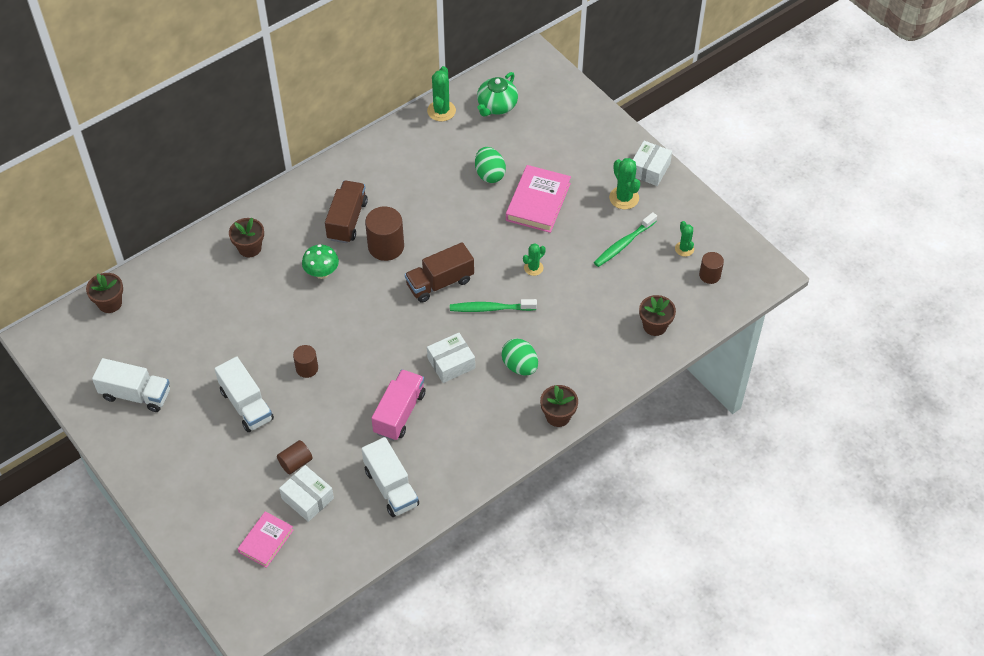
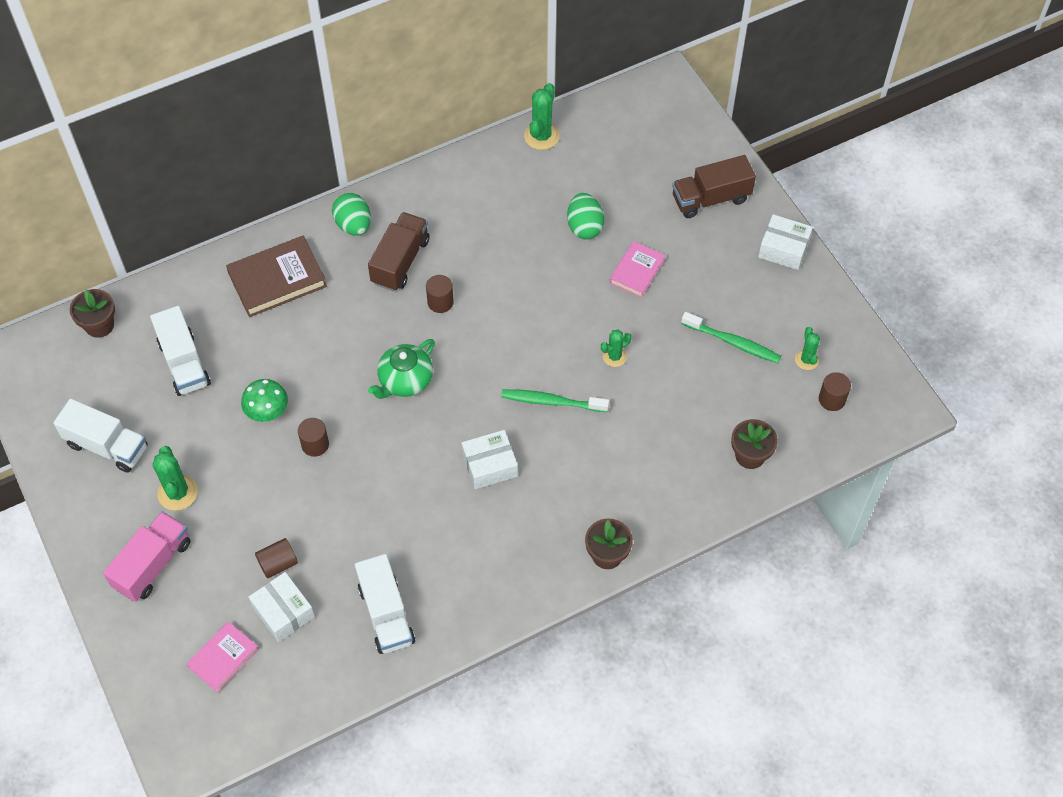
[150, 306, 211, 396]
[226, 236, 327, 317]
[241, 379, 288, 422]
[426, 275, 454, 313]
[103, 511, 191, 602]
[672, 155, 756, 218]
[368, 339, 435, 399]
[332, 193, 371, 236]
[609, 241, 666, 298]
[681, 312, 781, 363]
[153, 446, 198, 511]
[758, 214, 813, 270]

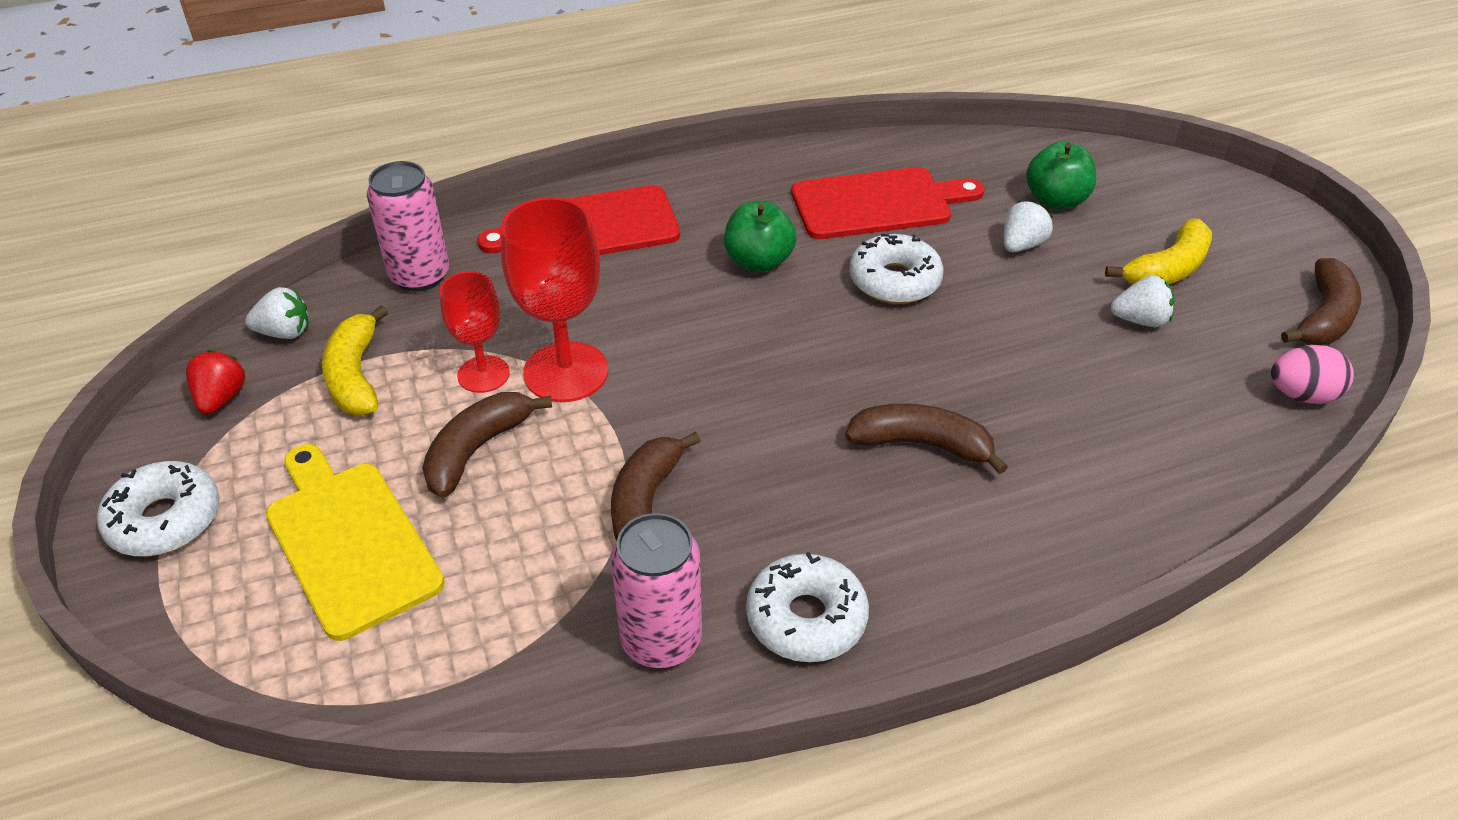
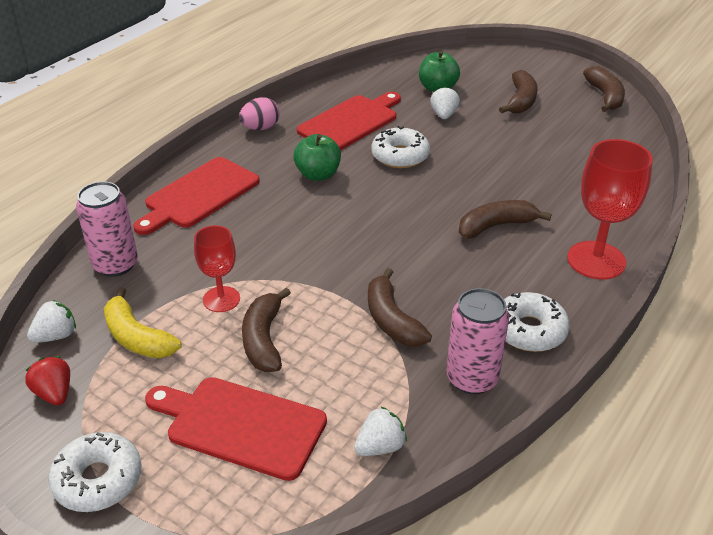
[145, 377, 327, 481]
[567, 139, 653, 280]
[499, 70, 537, 114]
[354, 407, 407, 456]
[239, 97, 280, 130]

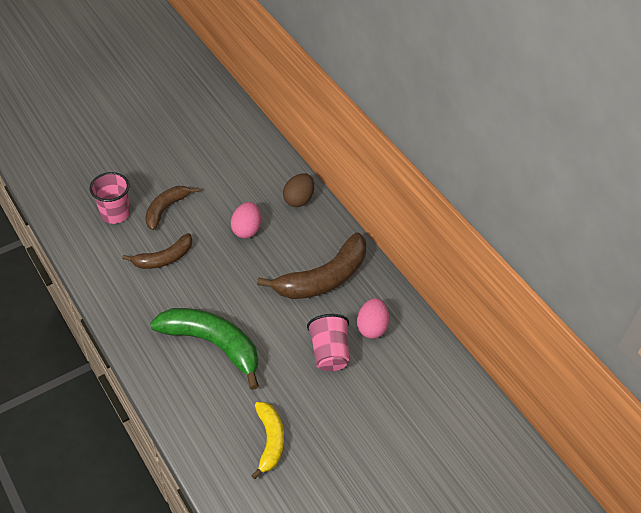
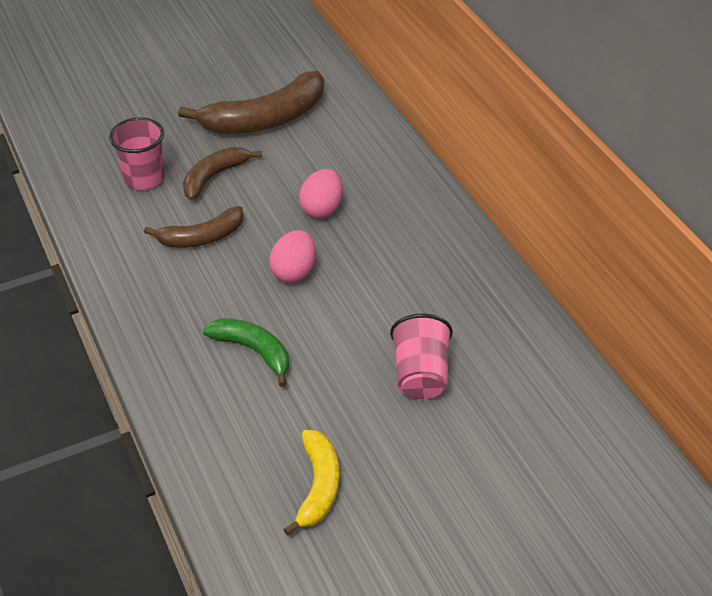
[203, 318, 289, 387]
[178, 71, 324, 134]
[283, 173, 314, 207] (first image)
[269, 230, 316, 283]

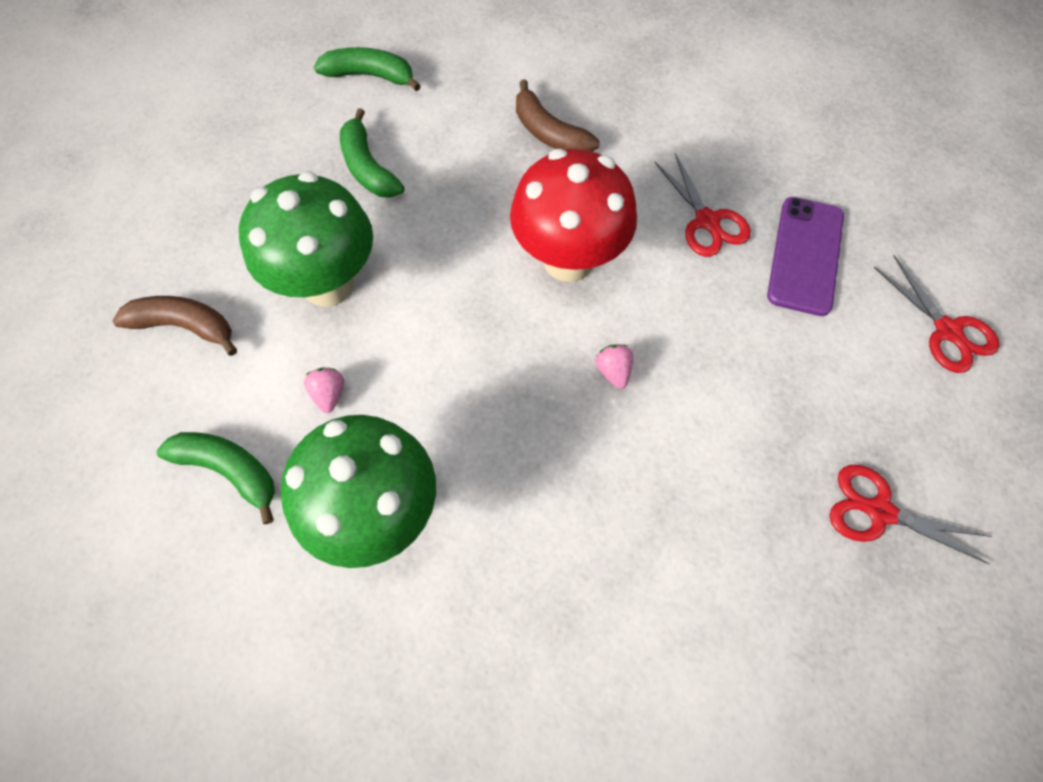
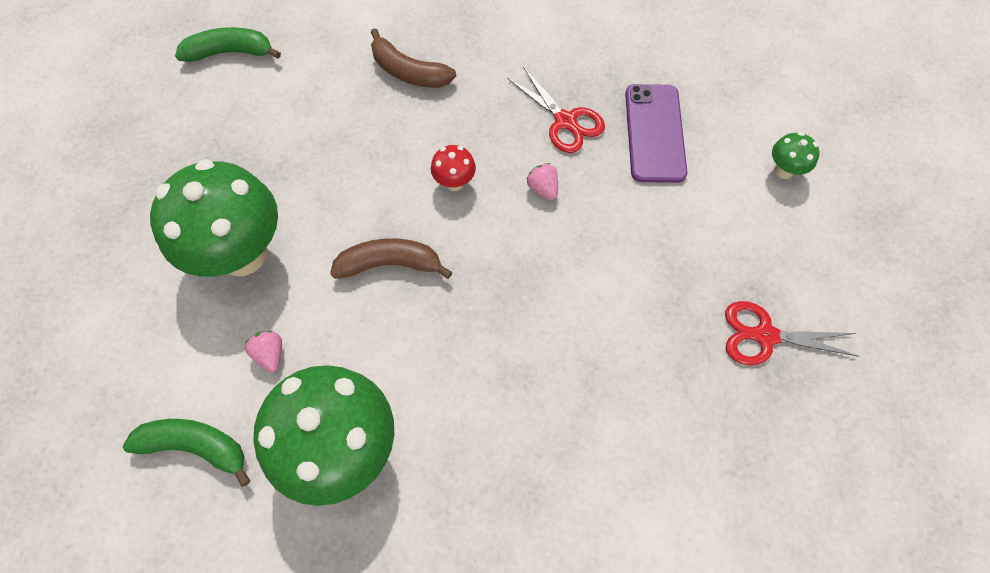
[330, 238, 453, 279]
[340, 108, 404, 198] (first image)
[431, 145, 476, 191]
[527, 163, 558, 200]
[772, 132, 819, 179]

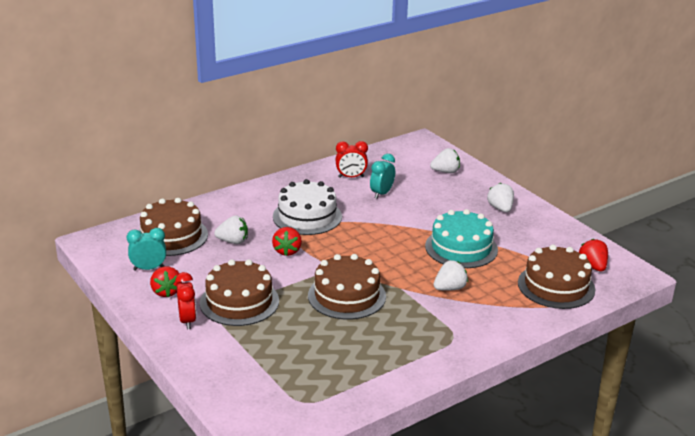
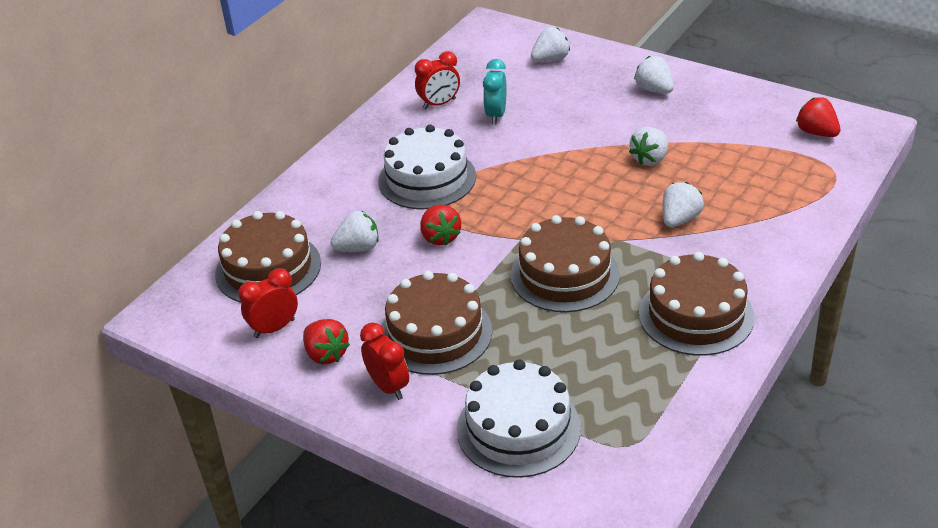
[238, 268, 298, 338]
[629, 127, 668, 166]
[639, 252, 755, 356]
[457, 359, 581, 478]

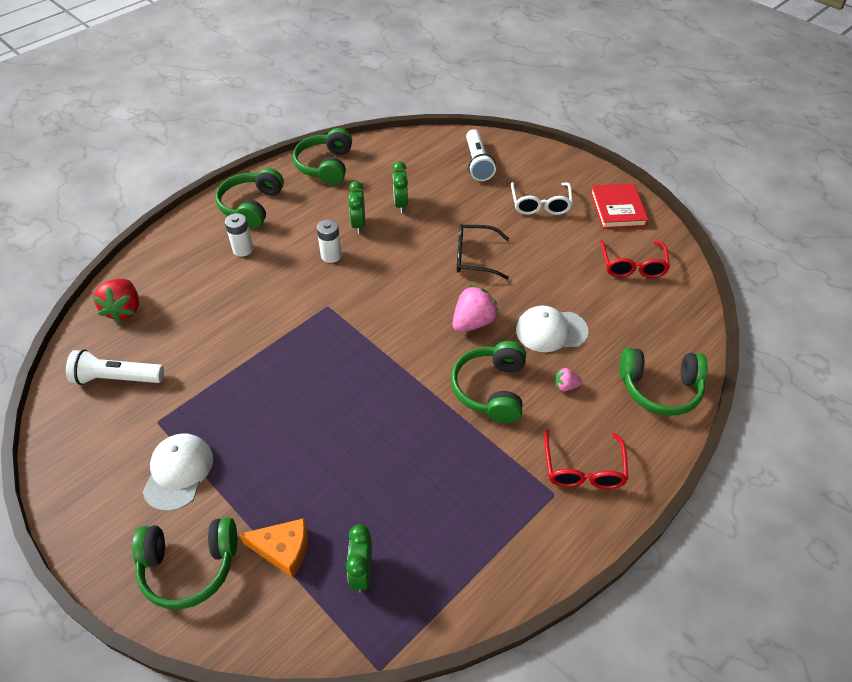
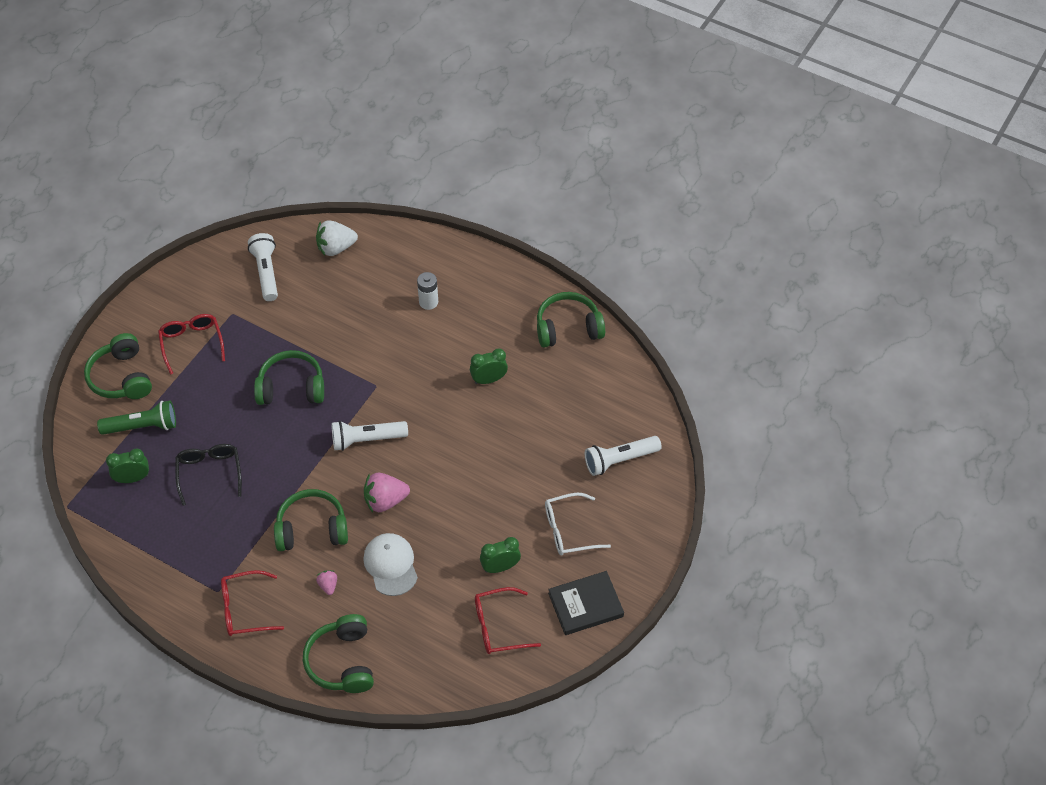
[316, 220, 358, 256]
[158, 314, 225, 375]
[254, 350, 324, 405]
[97, 401, 176, 435]
[317, 219, 342, 263] (first image)
[480, 537, 521, 573]
[364, 473, 410, 513]
[175, 444, 242, 506]
[548, 571, 624, 635]
[332, 421, 408, 451]

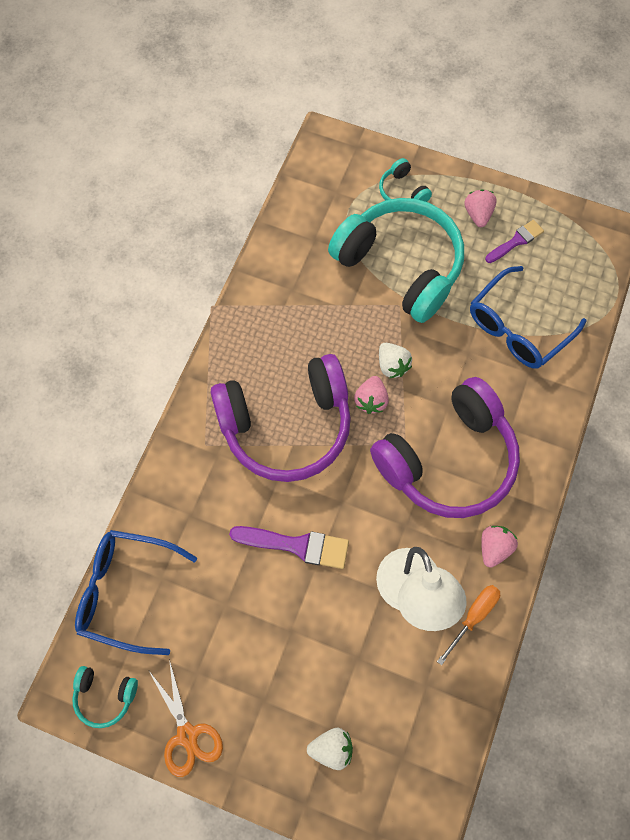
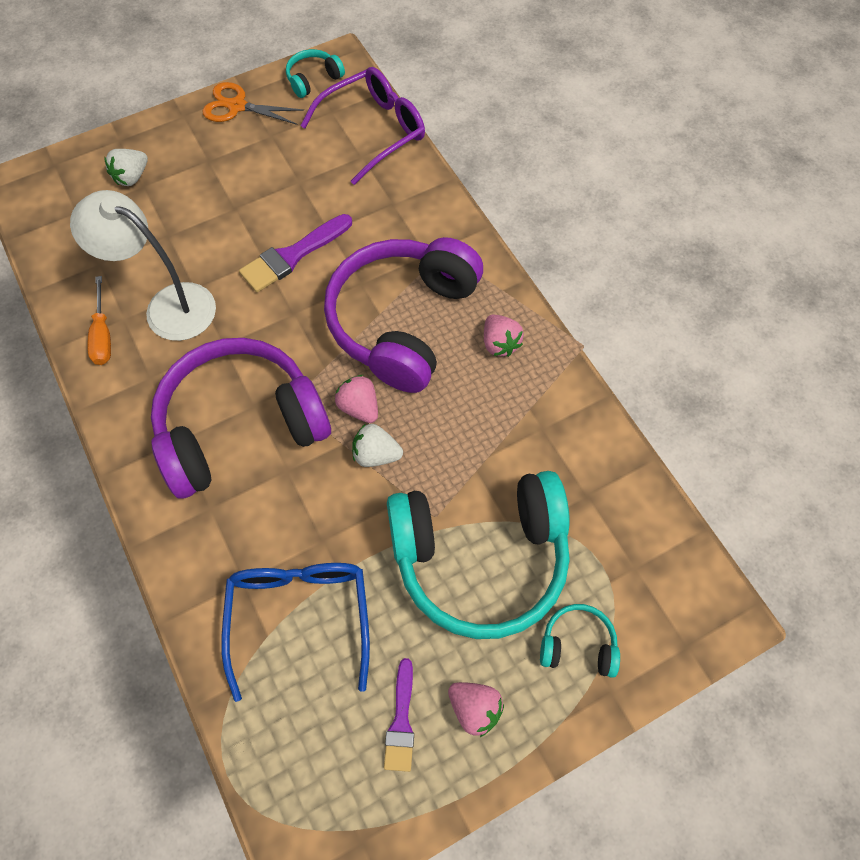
[300, 67, 425, 185]
[151, 338, 331, 499]
[484, 315, 524, 357]

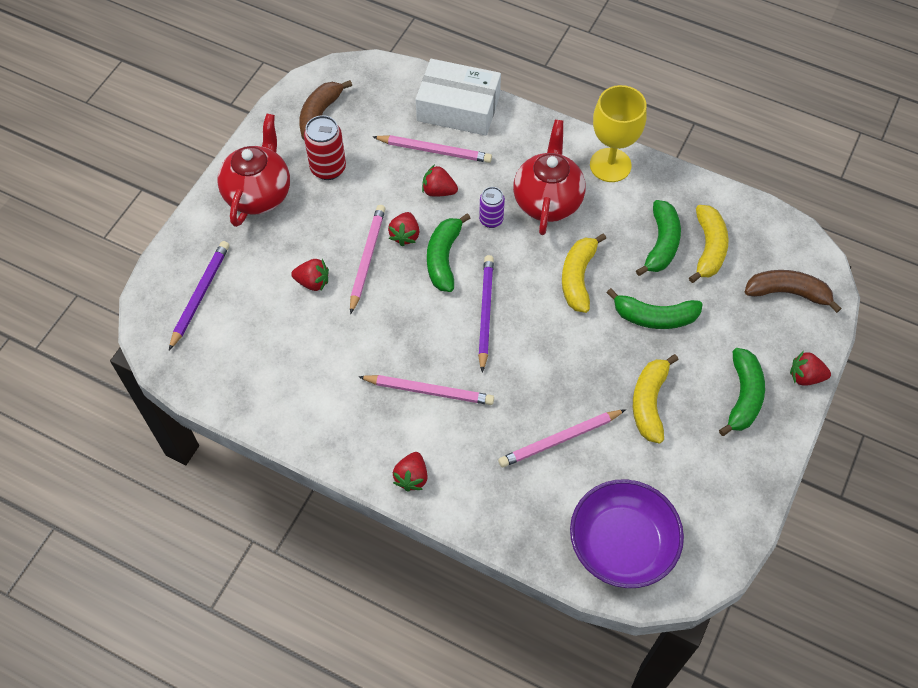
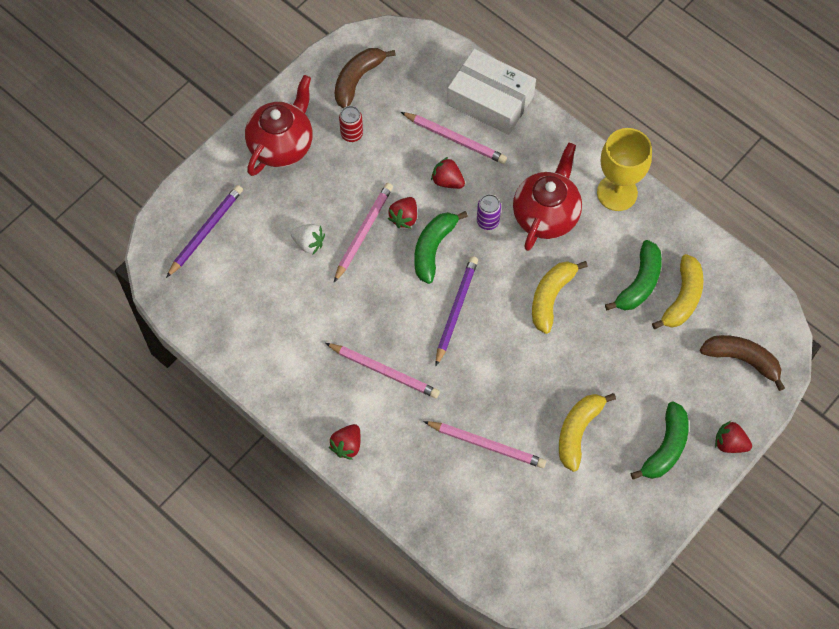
[290, 224, 325, 254]
[339, 106, 363, 142]
[423, 421, 546, 468]
[570, 479, 684, 588] (first image)
[607, 288, 703, 329] (first image)

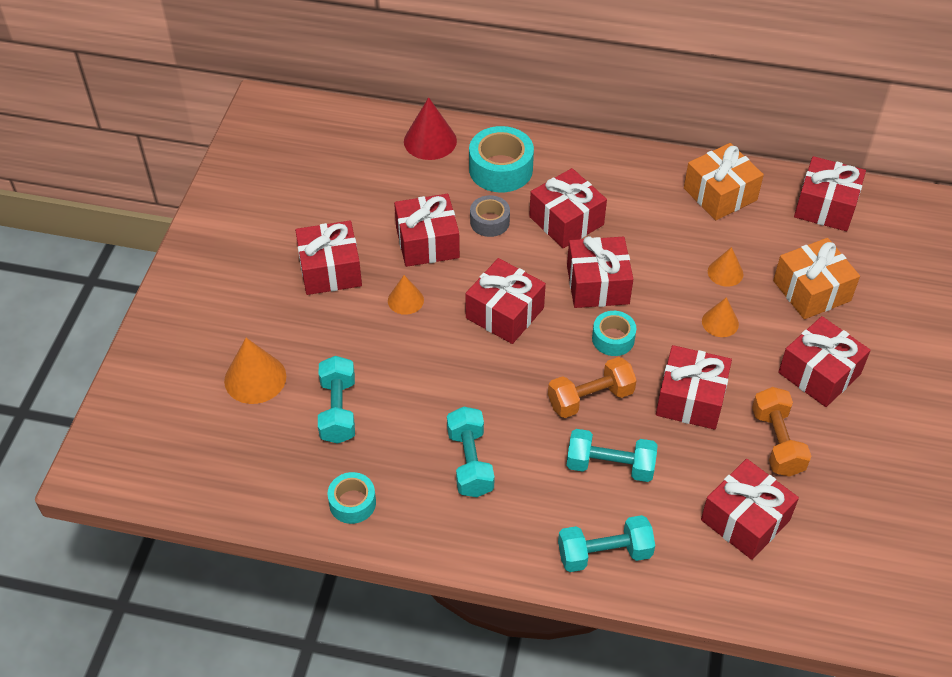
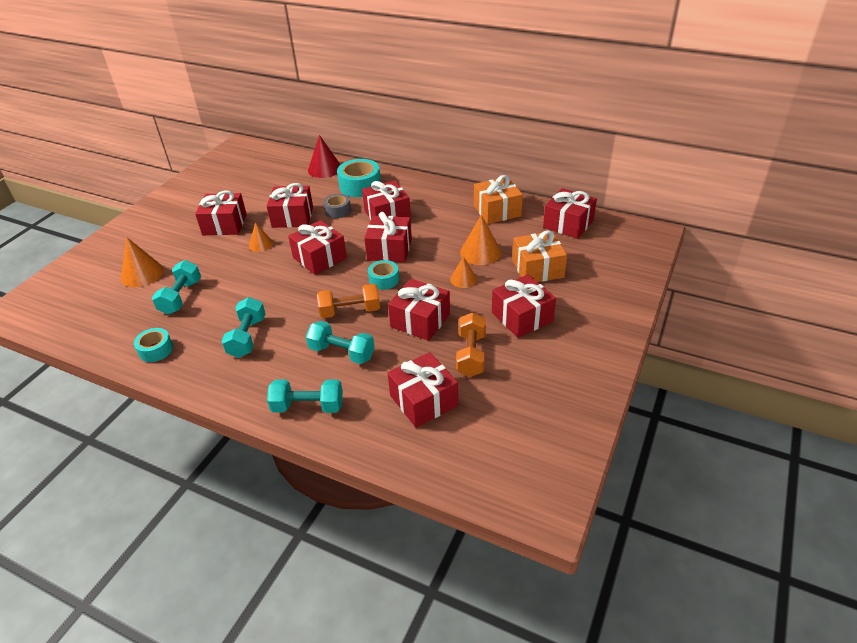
[460, 215, 501, 265]

